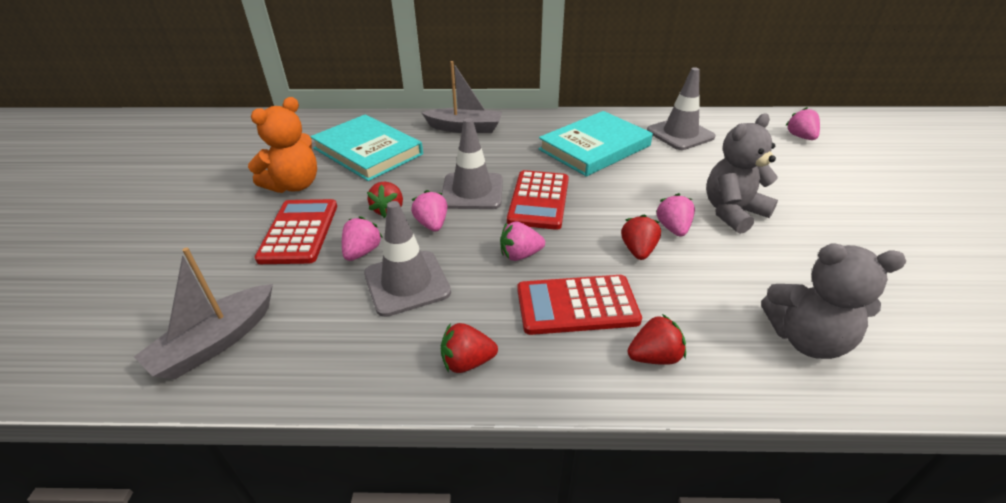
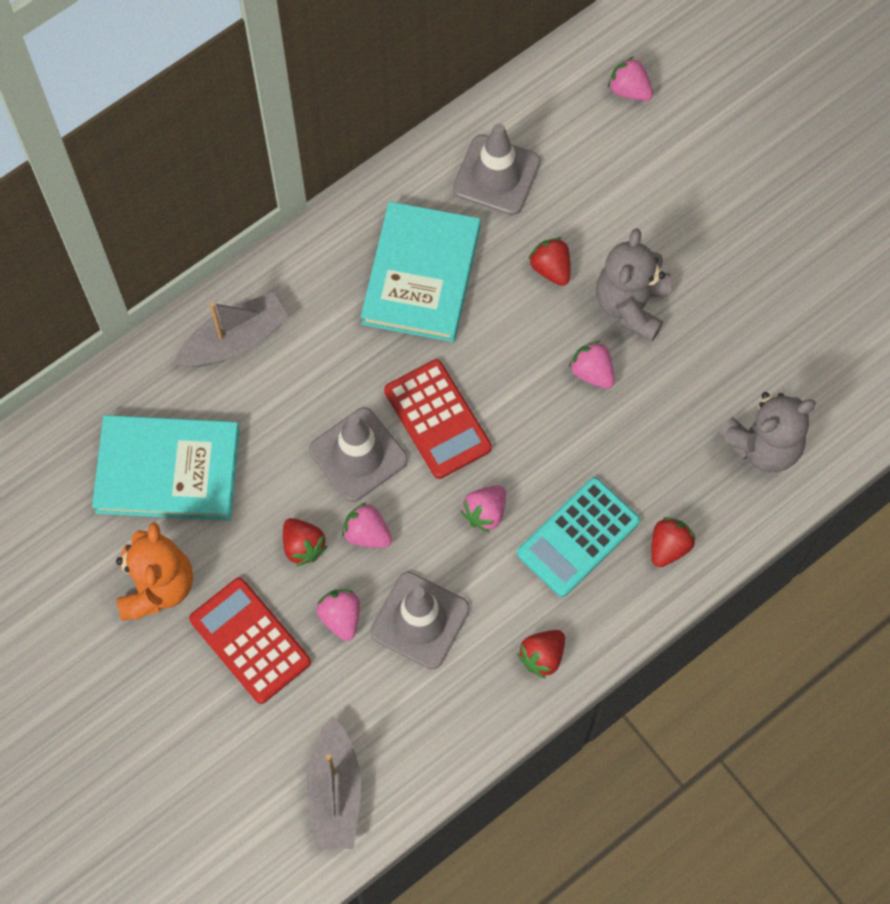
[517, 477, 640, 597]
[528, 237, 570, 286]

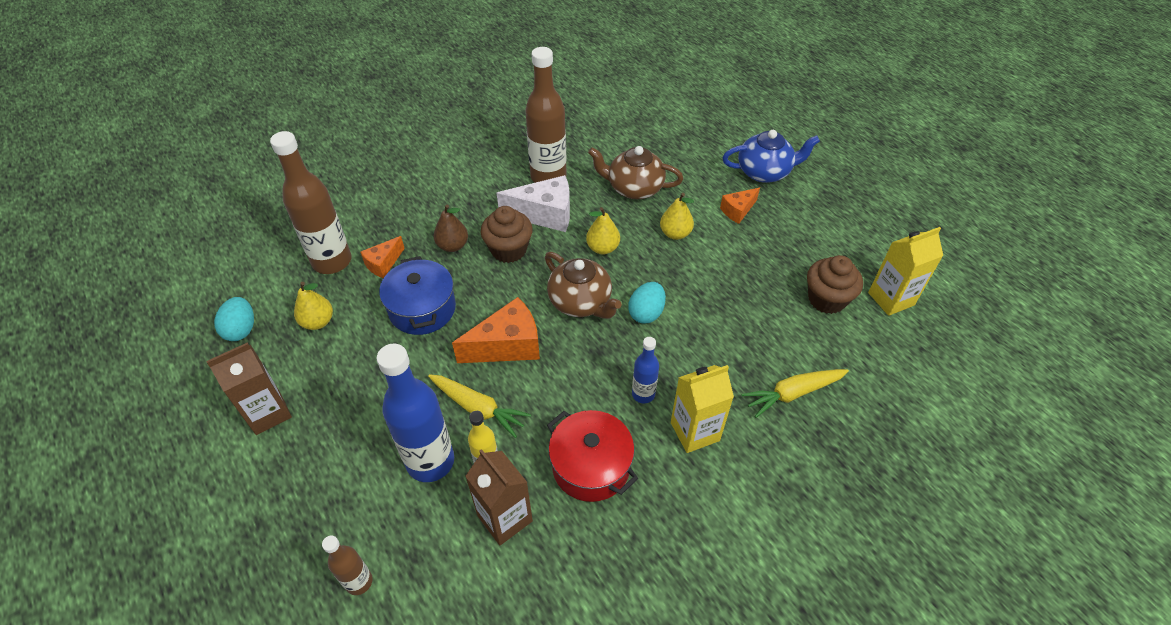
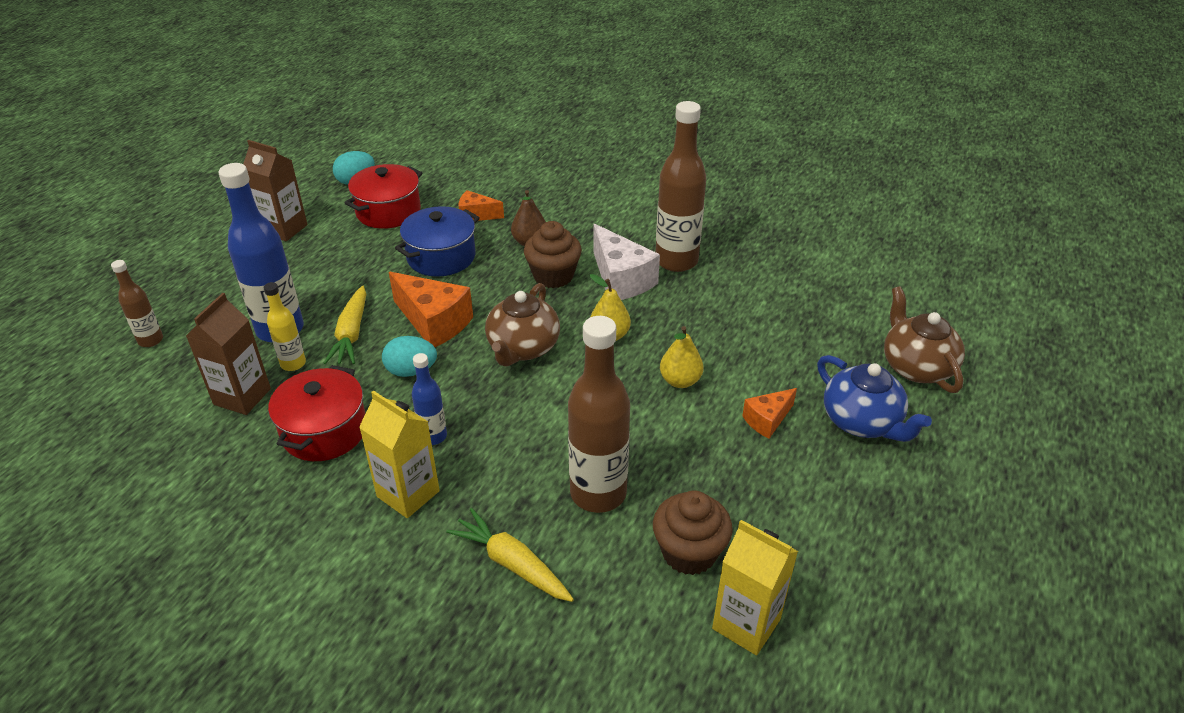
[568, 316, 630, 513]
[345, 164, 423, 229]
[884, 286, 965, 393]
[382, 336, 437, 377]
[742, 388, 797, 439]

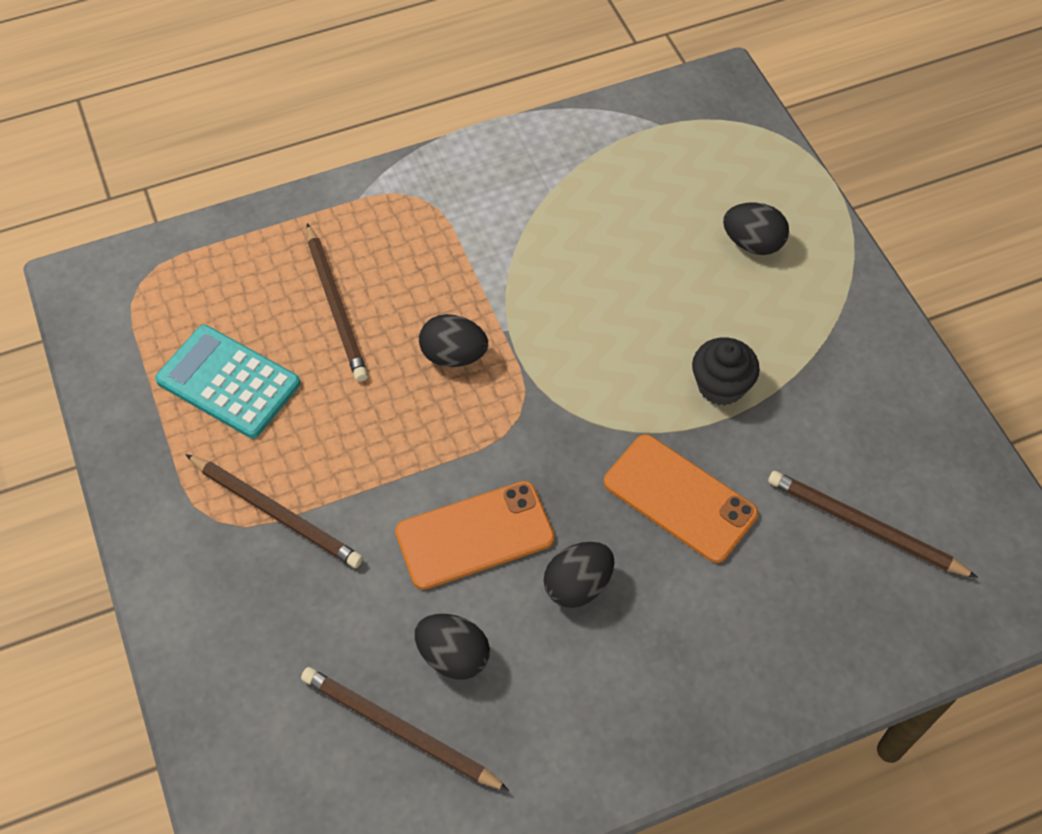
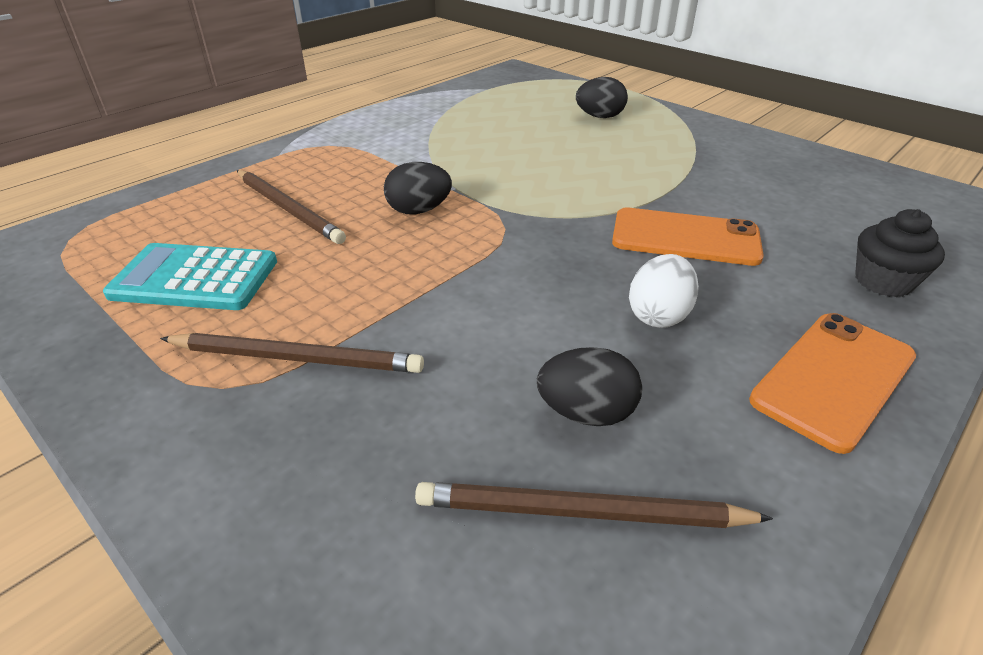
[749, 313, 916, 454]
[629, 254, 699, 328]
[855, 209, 945, 297]
[768, 471, 978, 578] (first image)

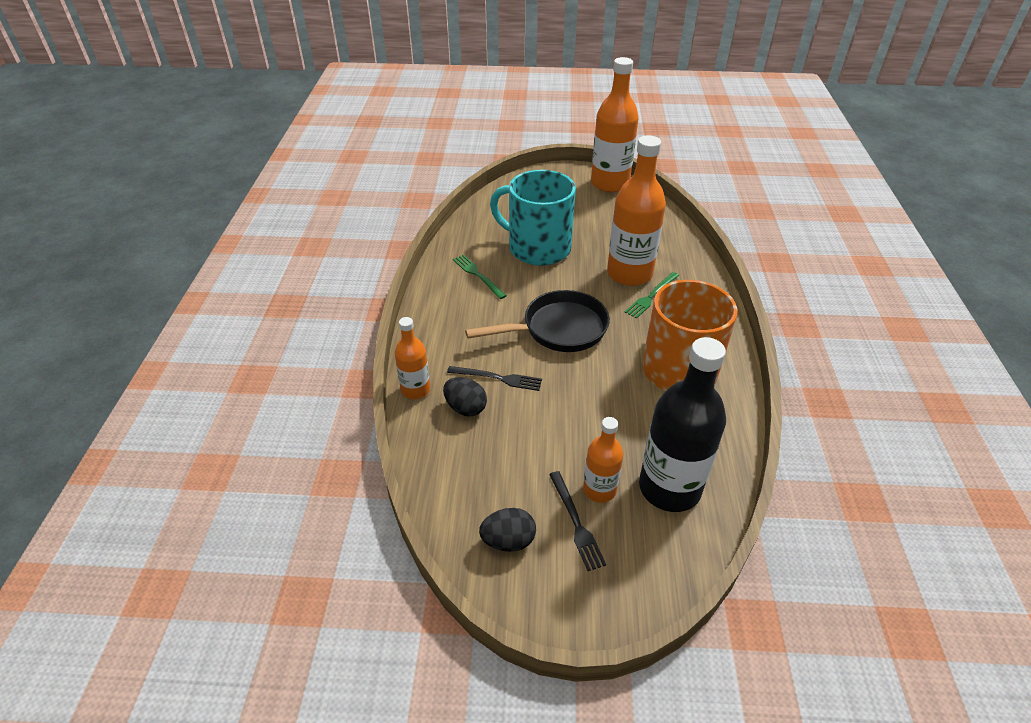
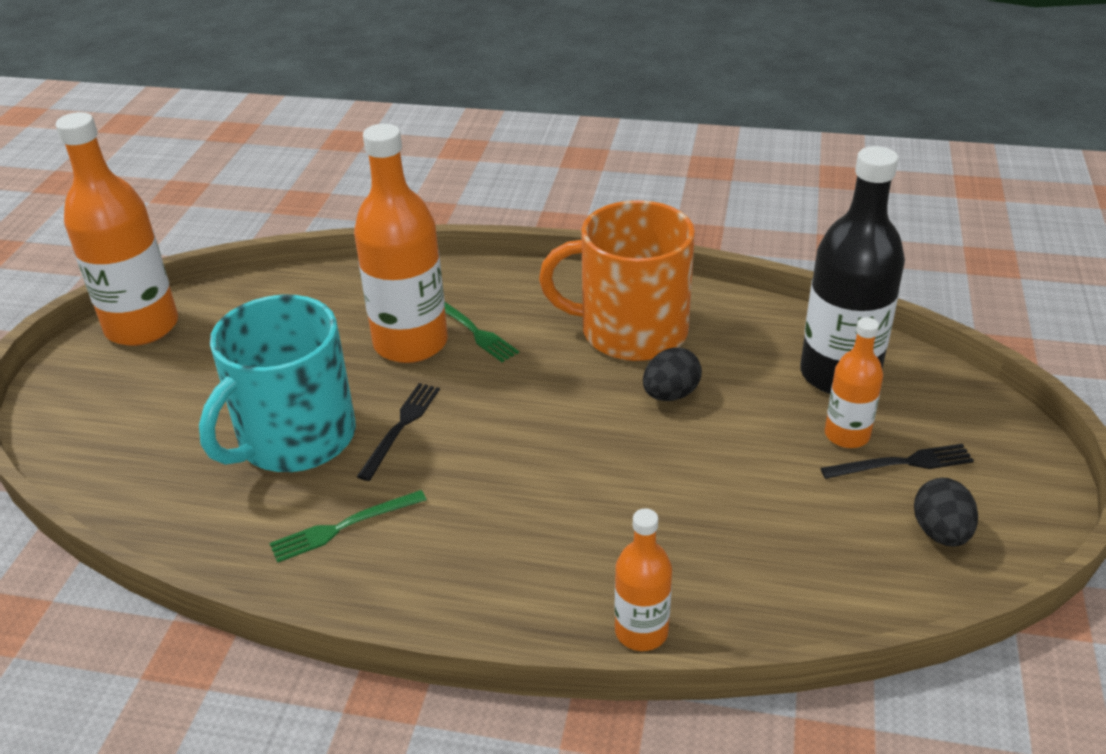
[643, 347, 702, 401]
[357, 383, 440, 481]
[465, 290, 610, 352] (first image)

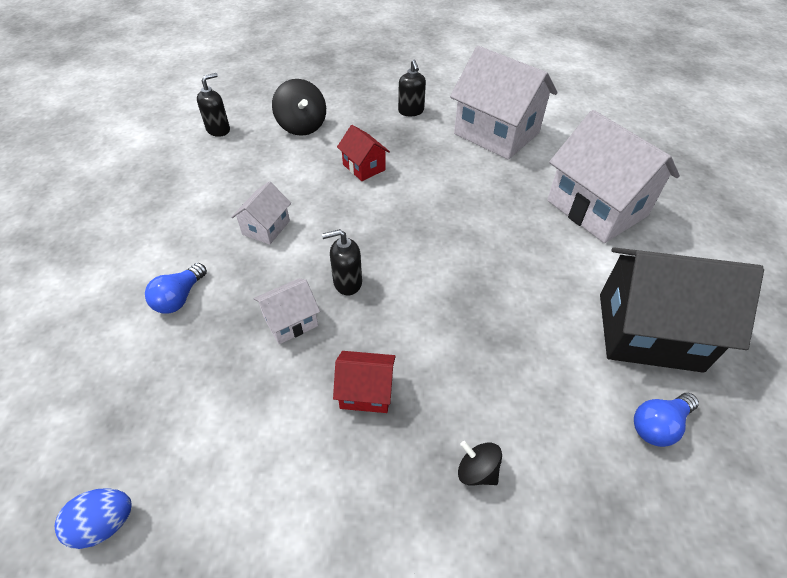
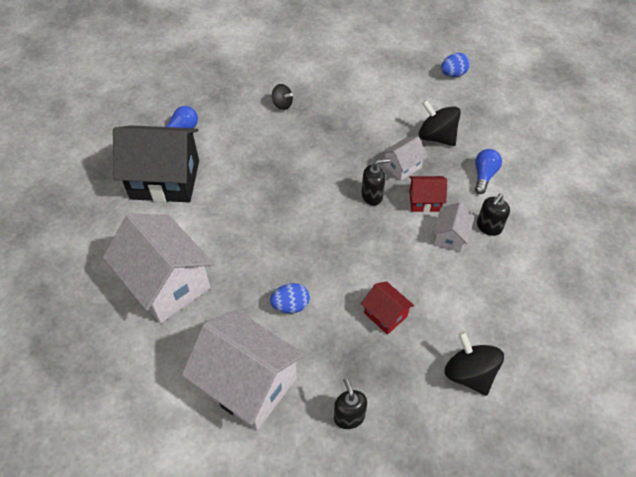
[477, 194, 510, 236]
[409, 176, 447, 212]
[270, 283, 310, 313]
[419, 100, 461, 146]

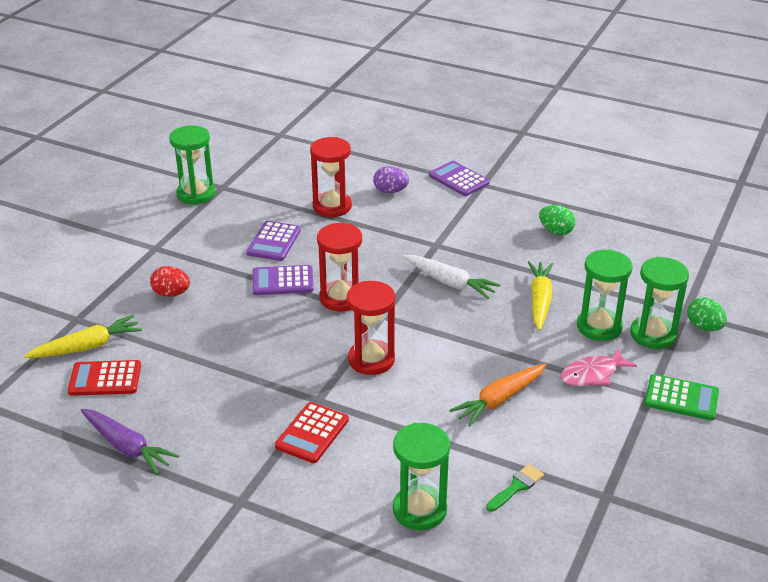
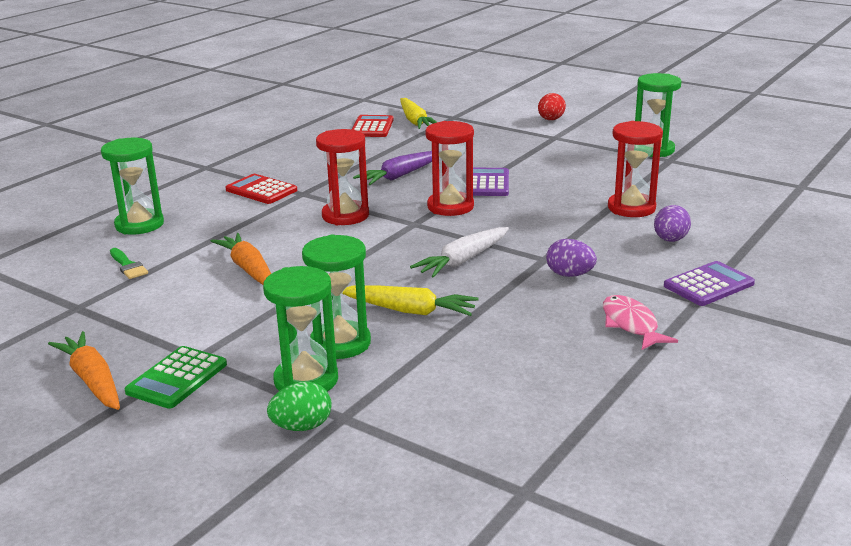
[353, 151, 432, 185]
[538, 93, 566, 120]
[246, 221, 301, 261] (first image)
[539, 205, 575, 235] (first image)
[603, 295, 678, 350]
[48, 331, 120, 410]
[546, 239, 597, 277]

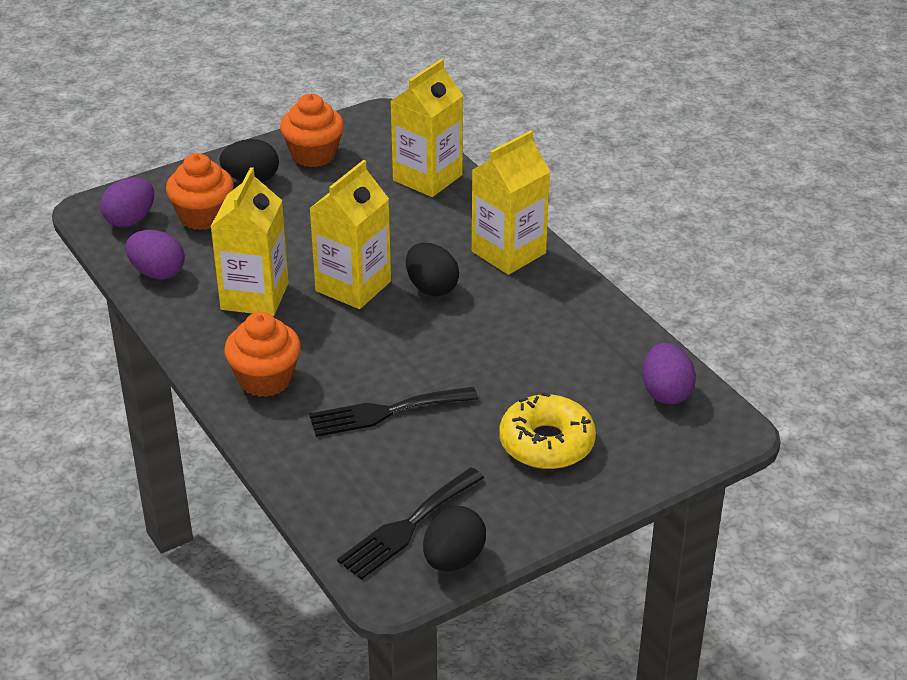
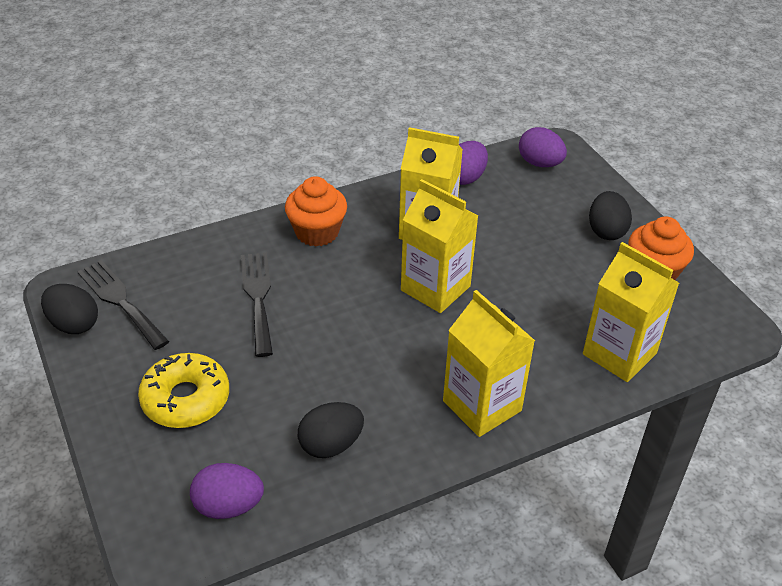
[166, 153, 233, 230] (first image)
[298, 402, 364, 458]

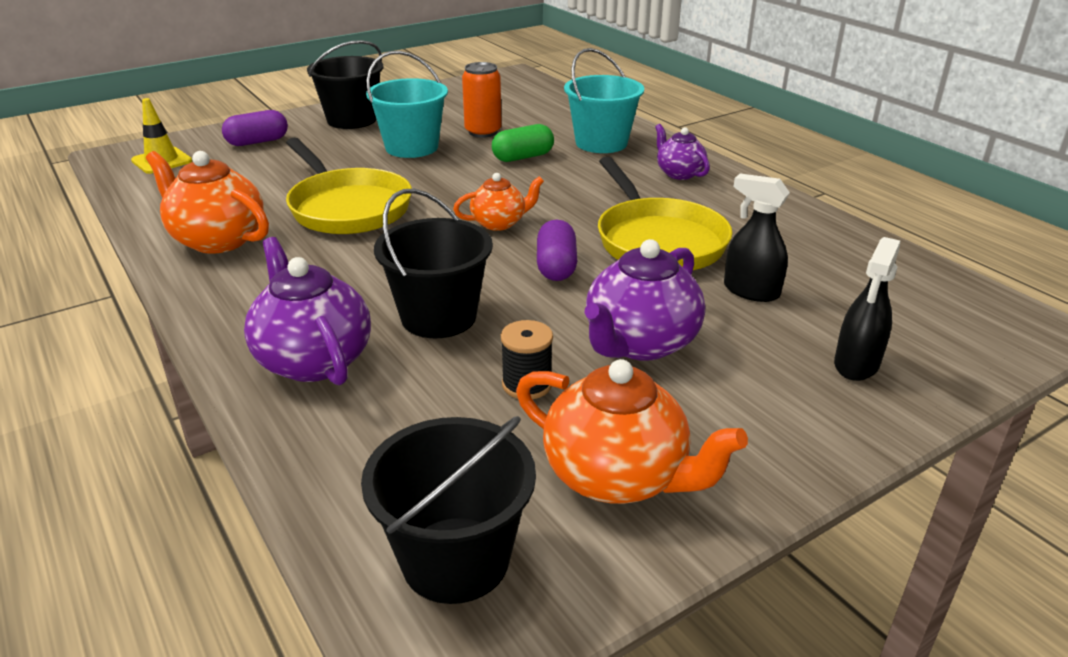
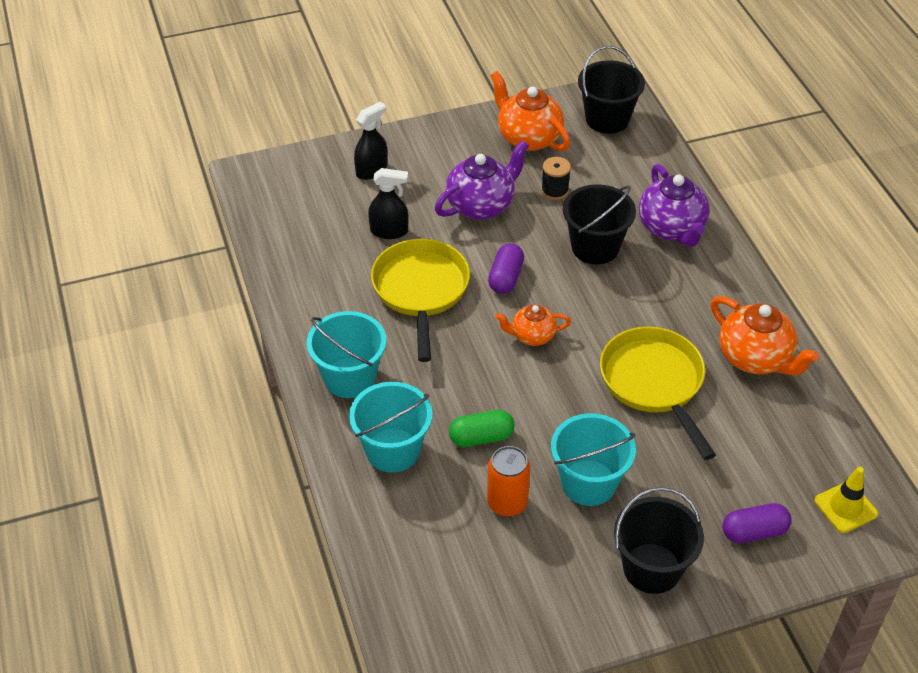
[307, 311, 386, 398]
[368, 168, 409, 239]

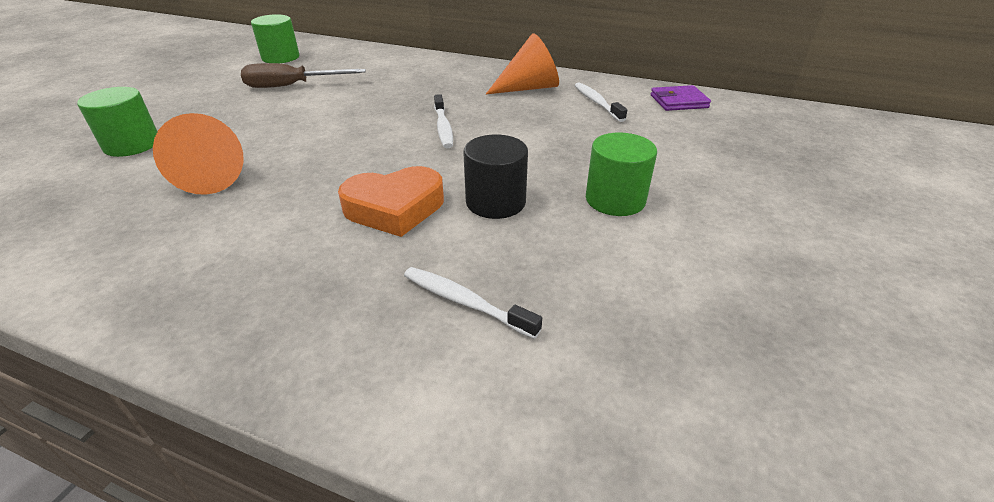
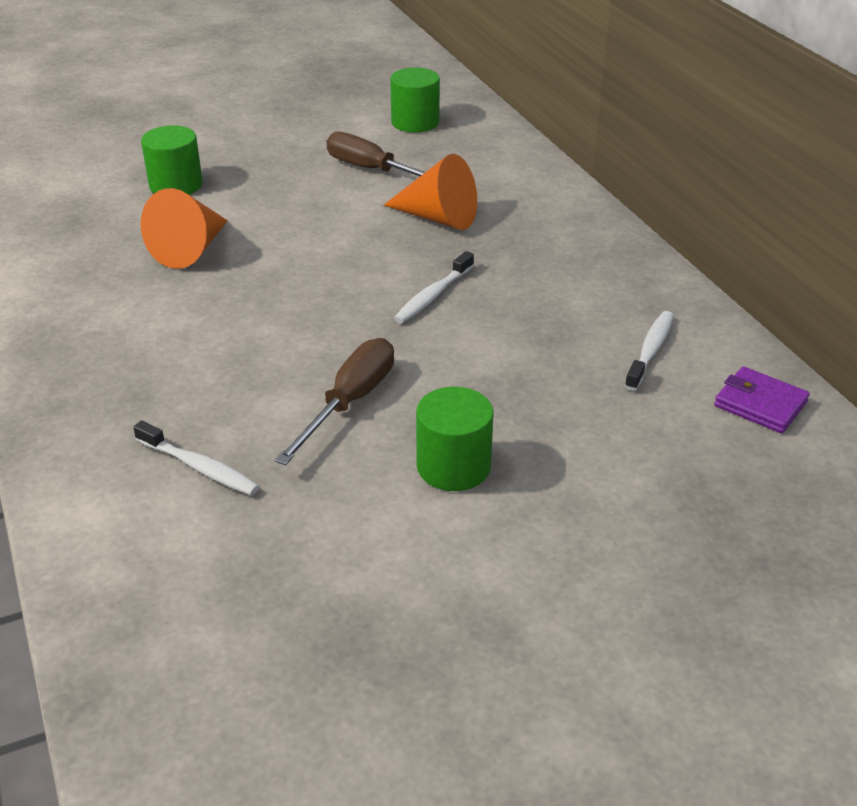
[338, 166, 444, 237] (first image)
[133, 421, 259, 496]
[275, 338, 394, 465]
[384, 154, 477, 230]

